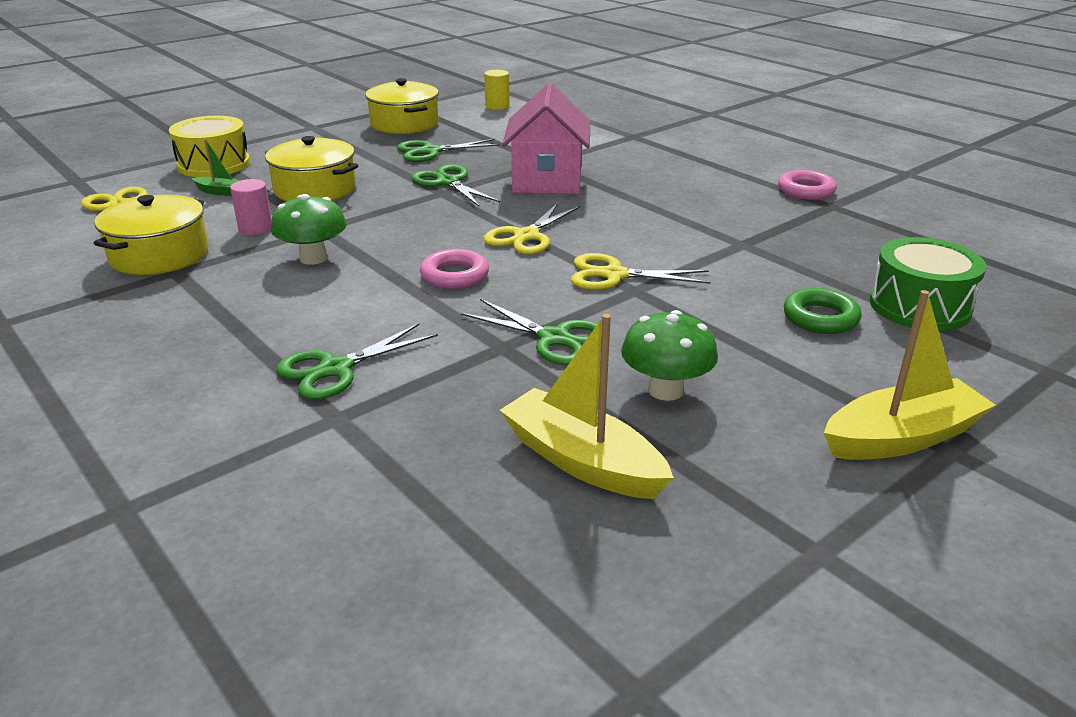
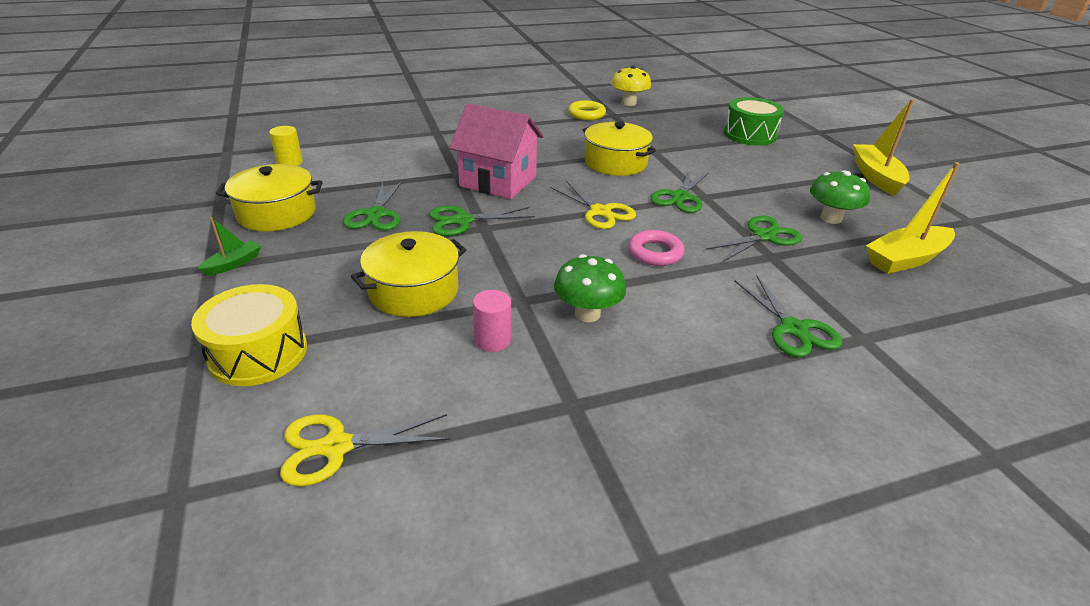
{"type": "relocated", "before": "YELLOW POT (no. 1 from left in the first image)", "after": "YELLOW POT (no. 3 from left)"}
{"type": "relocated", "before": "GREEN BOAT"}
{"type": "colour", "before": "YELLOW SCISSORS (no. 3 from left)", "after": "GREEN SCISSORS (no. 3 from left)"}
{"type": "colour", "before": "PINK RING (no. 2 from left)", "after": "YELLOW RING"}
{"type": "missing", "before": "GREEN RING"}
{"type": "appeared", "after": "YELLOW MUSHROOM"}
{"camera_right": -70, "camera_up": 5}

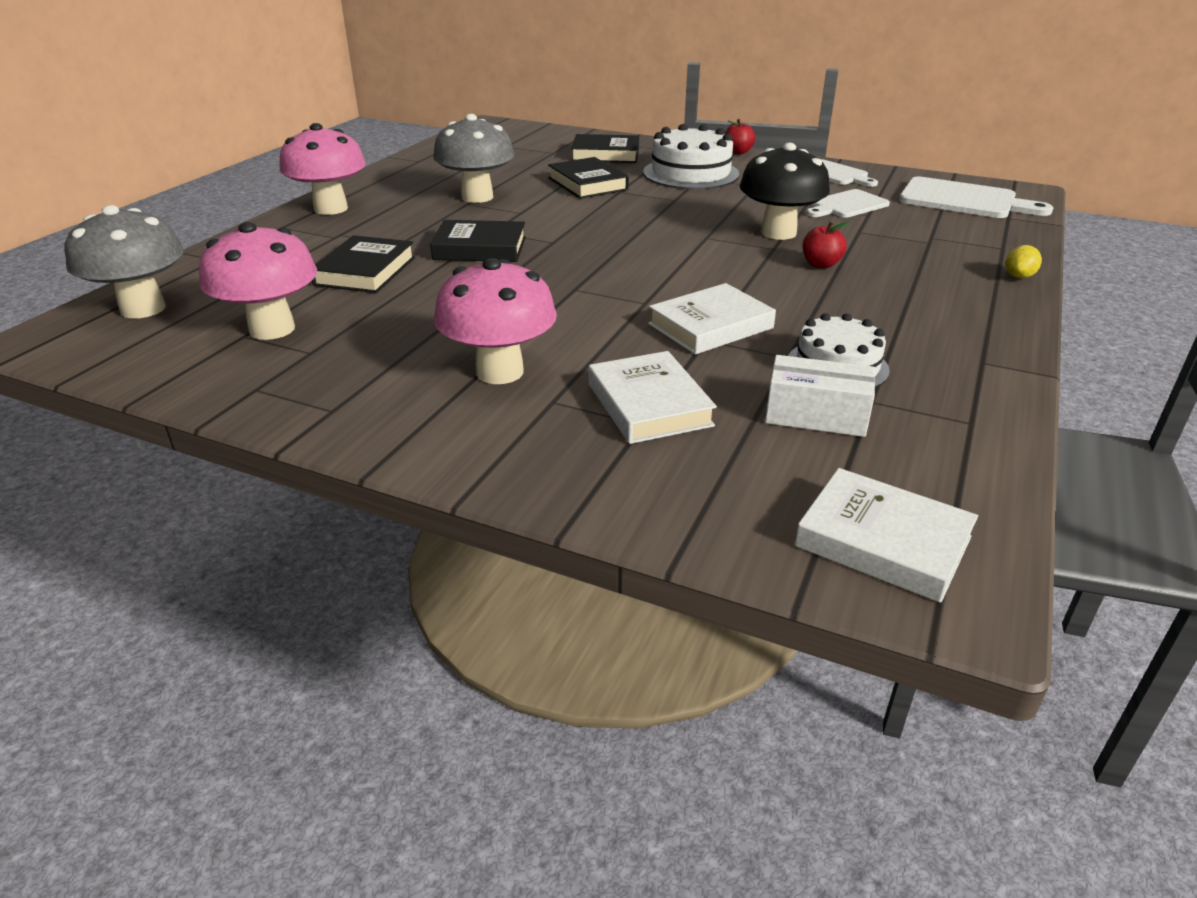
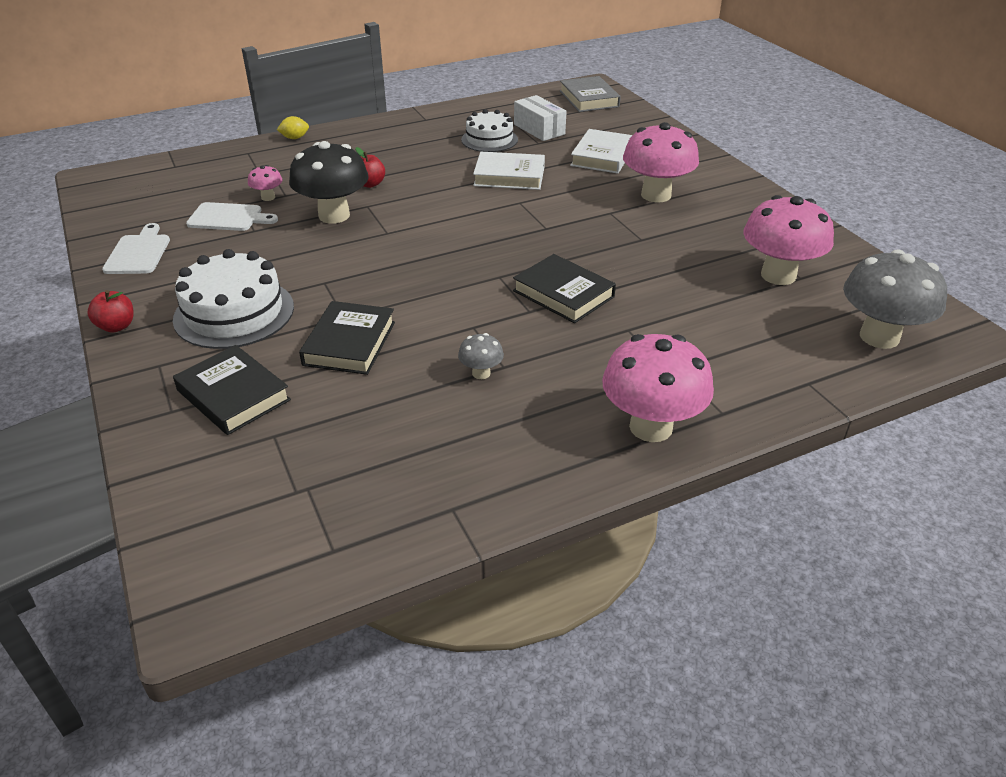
{"type": "missing", "before": "BLACK BOOK (no. 1 from left)"}
{"type": "size", "before": "GREY MUSHROOM (no. 2 from left in the first image)", "scale": 0.46}
{"type": "colour", "before": "WHITE BOOK (no. 3 from left)", "after": "GREY BOOK"}
{"type": "missing", "before": "WHITE CUTTING BOARD (no. 3 from left)"}
{"type": "appeared", "after": "PINK MUSHROOM (no. 1 from left)"}
{"camera_right": -140, "camera_up": 5}

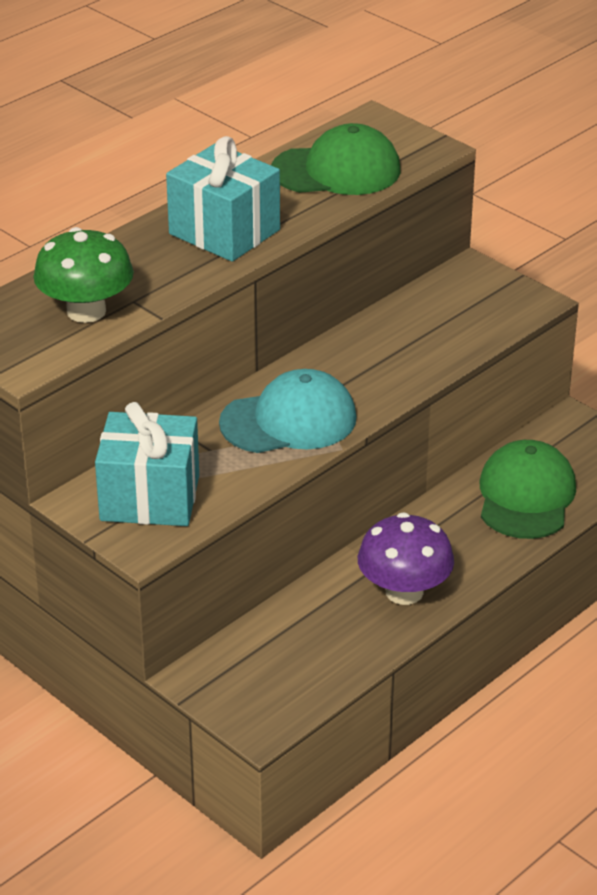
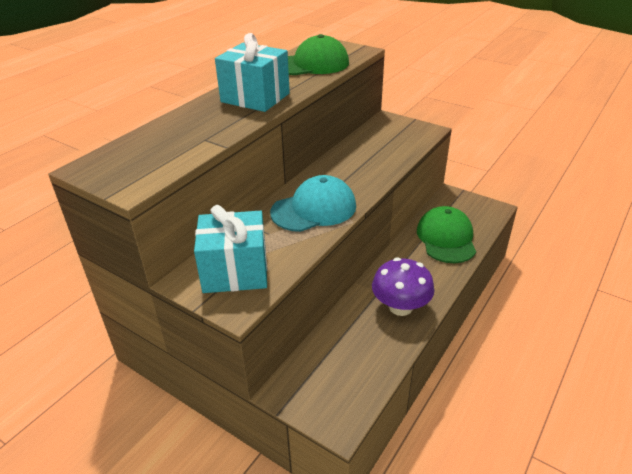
{"type": "missing", "before": "GREEN MUSHROOM"}
{"camera_right": -10, "camera_up": 0}

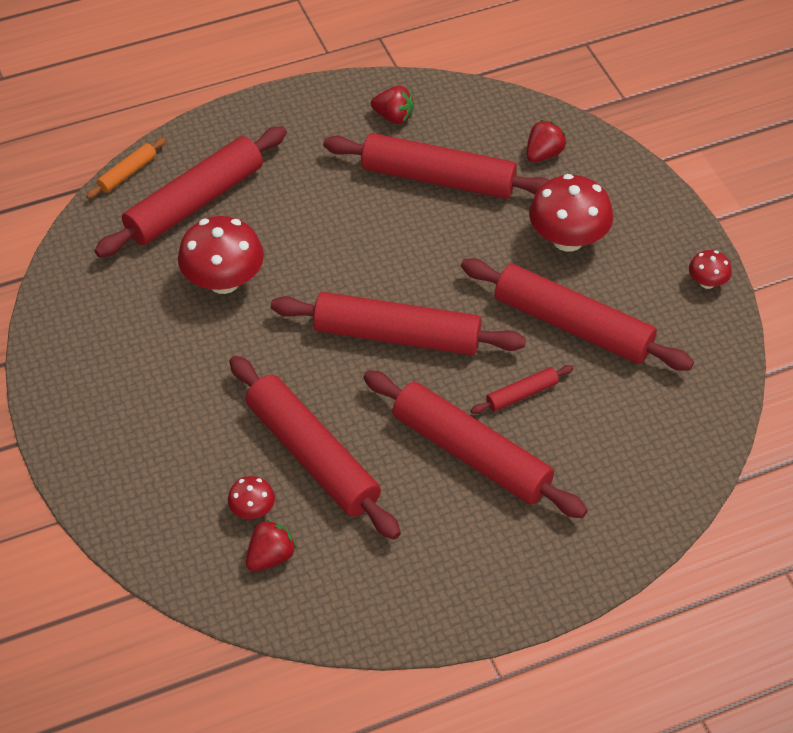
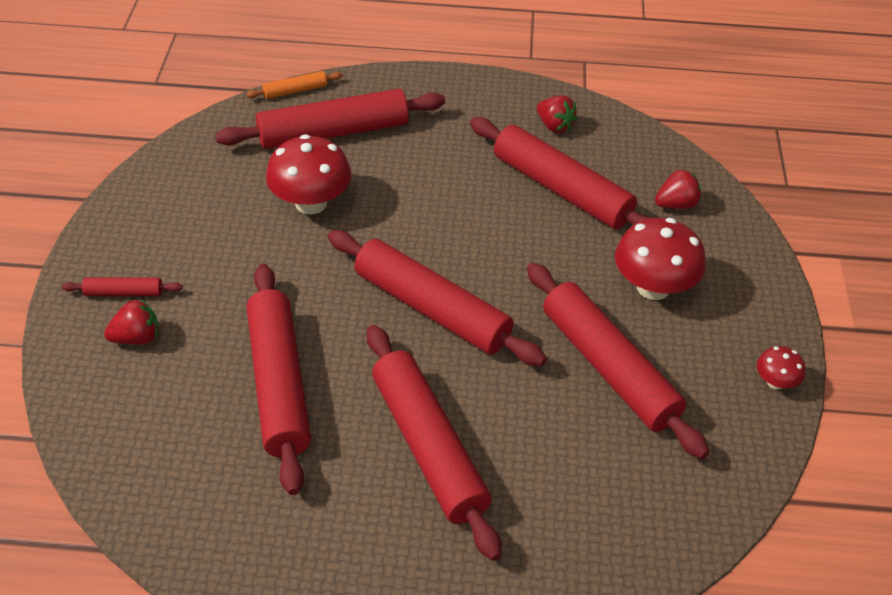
{"type": "missing", "before": "RED MUSHROOM (no. 2 from left)"}
{"type": "relocated", "before": "RED STRAWBERRY (no. 1 from left)"}
{"type": "relocated", "before": "RED ROLLING PIN (no. 6 from left in the first image)", "after": "RED ROLLING PIN (no. 1 from left)"}
{"camera_right": 25, "camera_up": -5}

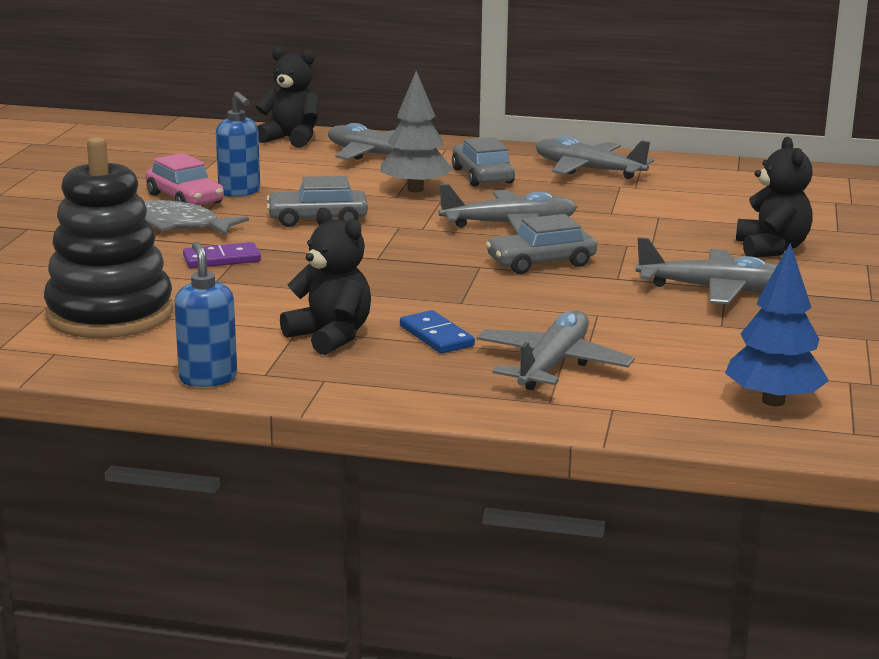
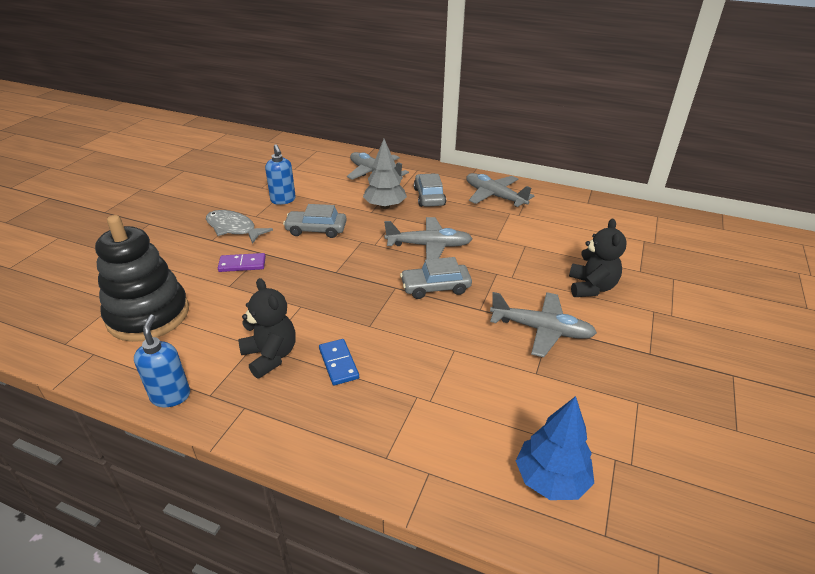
{"type": "missing", "before": "PINK CAR"}
{"type": "missing", "before": "BLACK TEDDY BEAR (no. 1 from left)"}
{"type": "missing", "before": "GREY PLANE (no. 3 from left)"}
{"camera_right": 10, "camera_up": 15}

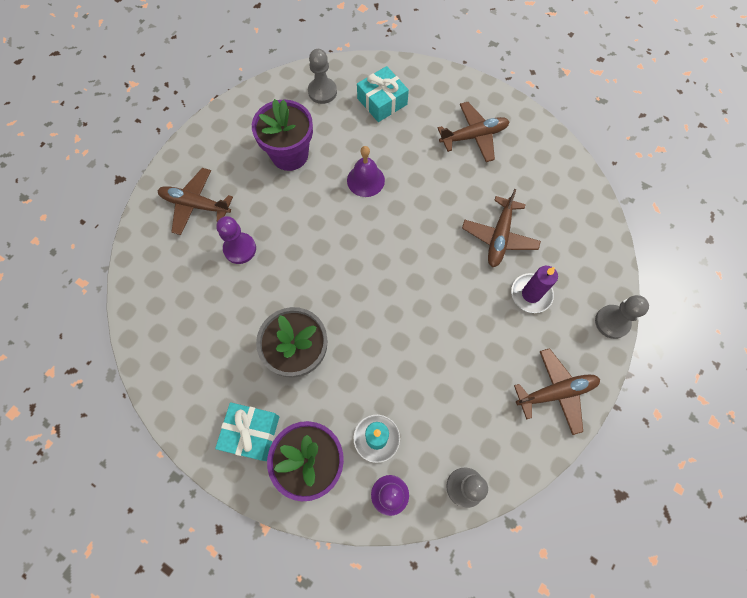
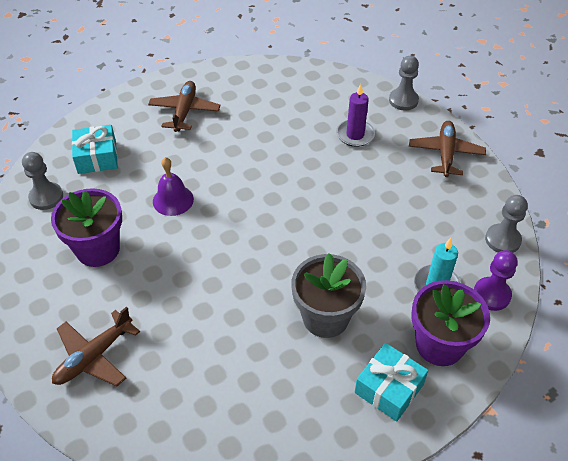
{"type": "missing", "before": "PURPLE PAWN (no. 1 from left)"}
{"type": "missing", "before": "BROWN PLANE (no. 3 from left)"}
{"camera_right": -65, "camera_up": -20}

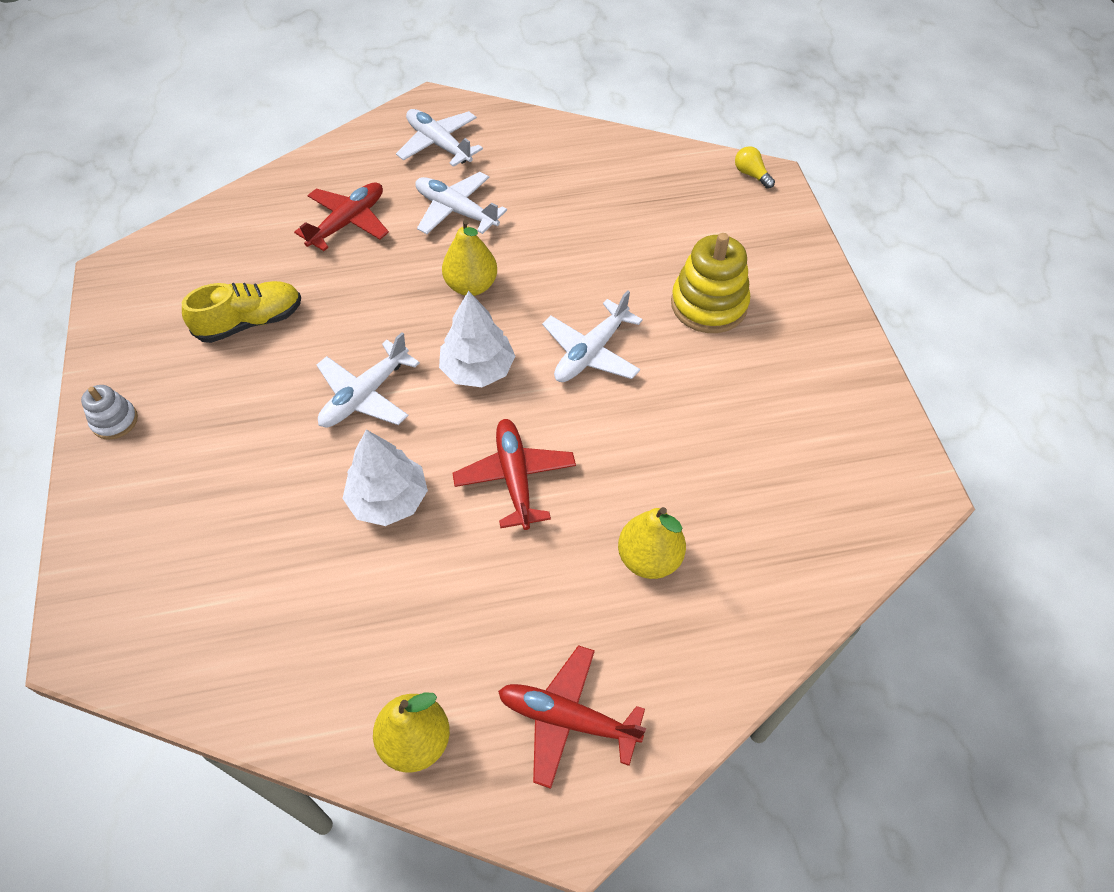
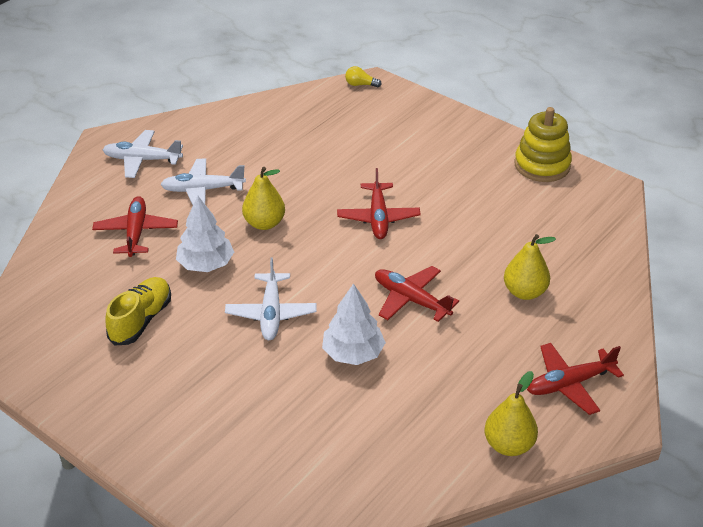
{"type": "missing", "before": "WHITE STACKING TOY"}
{"type": "relocated", "before": "WHITE TREE (no. 2 from left in the first image)", "after": "WHITE TREE (no. 1 from left)"}
{"type": "colour", "before": "WHITE PLANE (no. 4 from left)", "after": "RED PLANE (no. 2 from left)"}
{"type": "relocated", "before": "YELLOW STACKING TOY"}
{"camera_right": -40, "camera_up": -15}

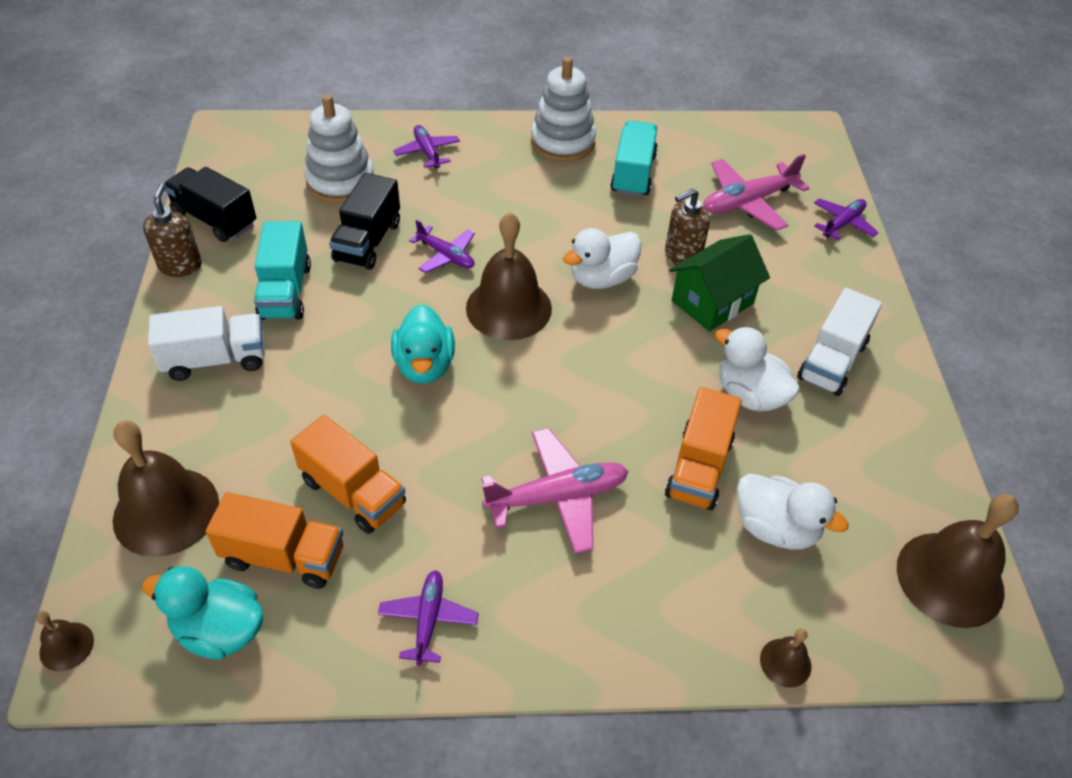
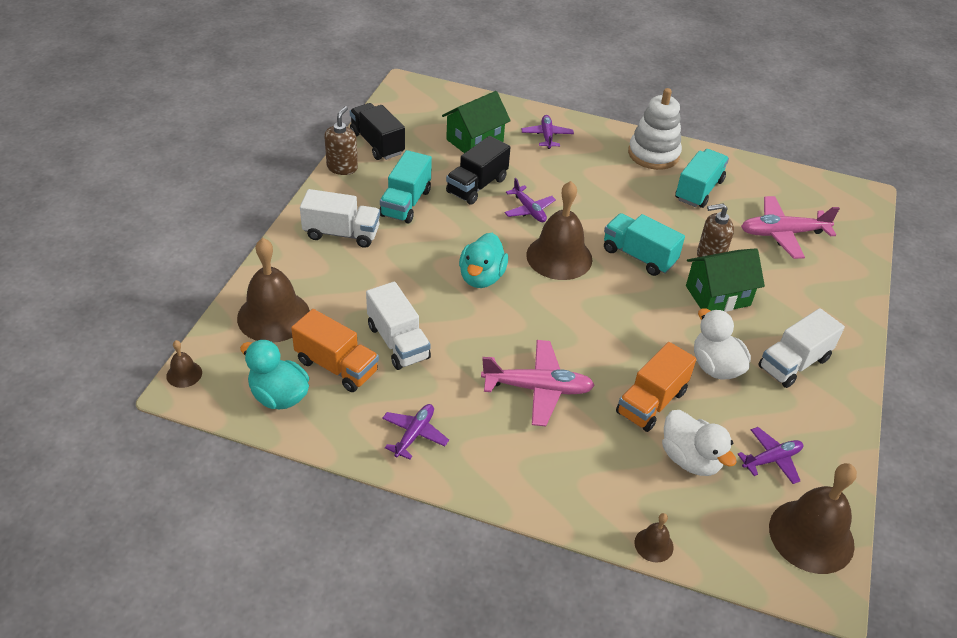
{"type": "colour", "before": "ORANGE TRUCK (no. 2 from left)", "after": "WHITE TRUCK (no. 2 from left)"}
{"type": "exchanged", "before": "WHITE STACKING TOY (no. 1 from left)", "after": "GREEN HOUSE (no. 1 from left)"}
{"type": "exchanged", "before": "WHITE DUCK (no. 1 from left)", "after": "TURQUOISE TRUCK (no. 2 from left)"}
{"type": "relocated", "before": "PURPLE PLANE (no. 4 from left)"}
{"camera_right": 20, "camera_up": -5}

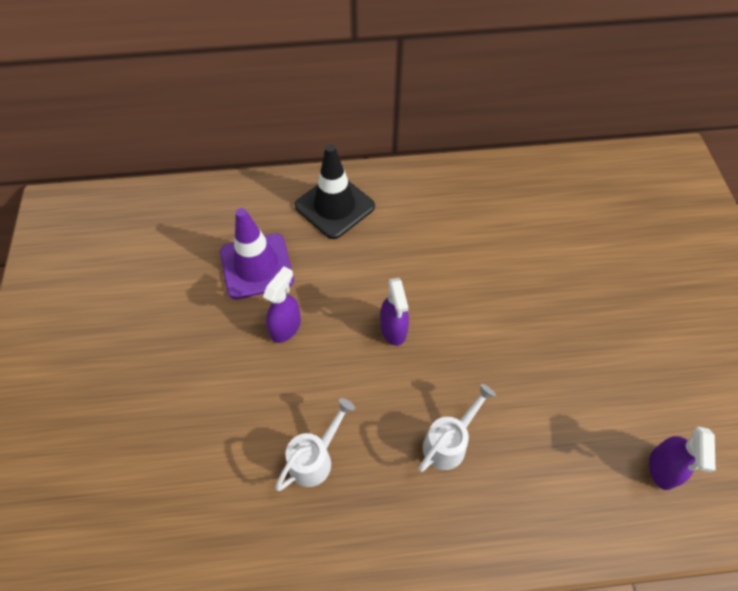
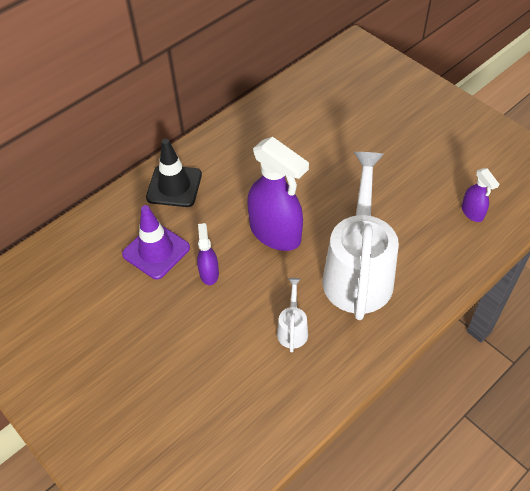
{"type": "size", "before": "PURPLE SPRAY BOTTLE (no. 2 from left)", "scale": 2.05}
{"type": "size", "before": "WHITE WATERING CAN (no. 2 from left)", "scale": 2.39}
{"camera_right": -35, "camera_up": -5}

